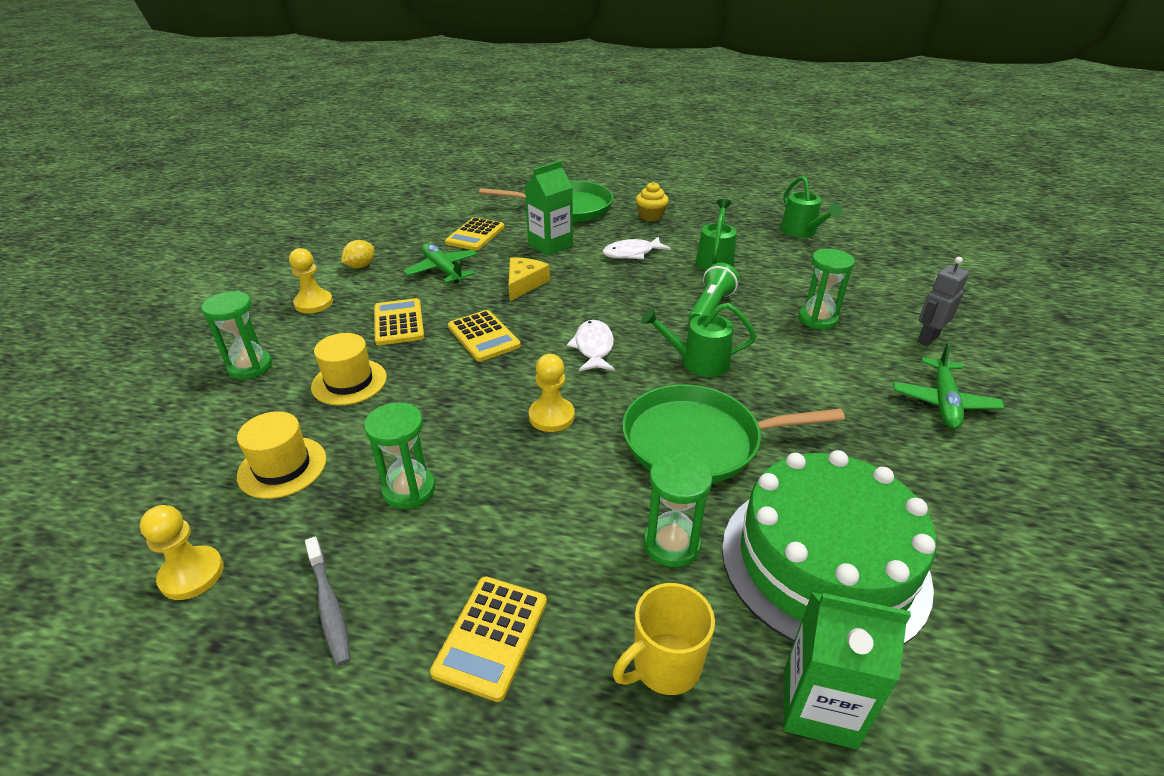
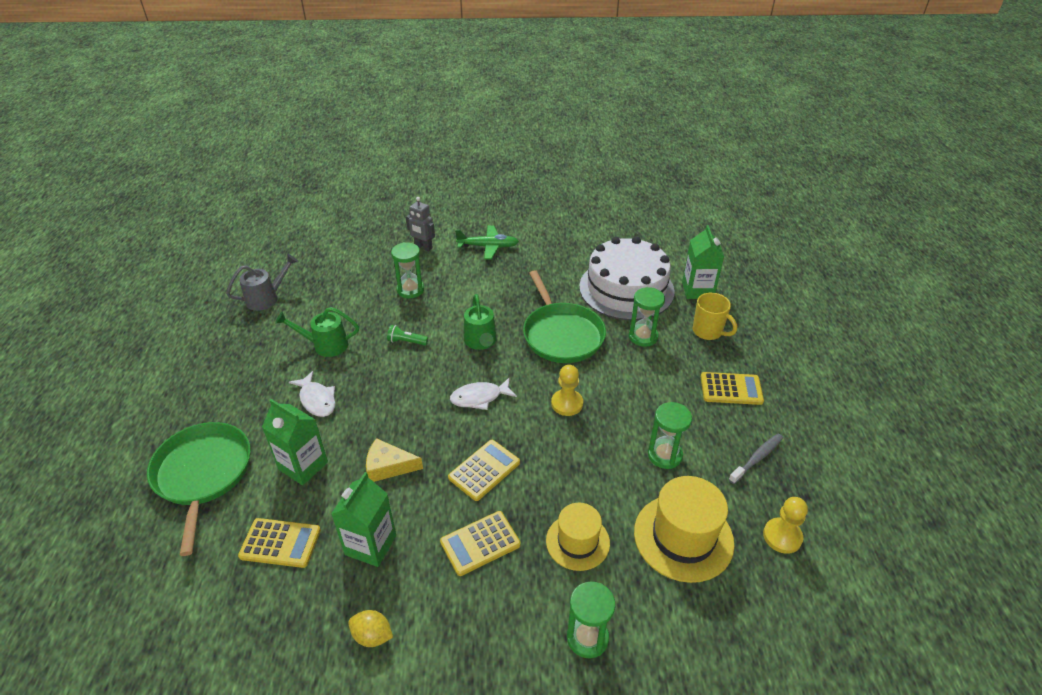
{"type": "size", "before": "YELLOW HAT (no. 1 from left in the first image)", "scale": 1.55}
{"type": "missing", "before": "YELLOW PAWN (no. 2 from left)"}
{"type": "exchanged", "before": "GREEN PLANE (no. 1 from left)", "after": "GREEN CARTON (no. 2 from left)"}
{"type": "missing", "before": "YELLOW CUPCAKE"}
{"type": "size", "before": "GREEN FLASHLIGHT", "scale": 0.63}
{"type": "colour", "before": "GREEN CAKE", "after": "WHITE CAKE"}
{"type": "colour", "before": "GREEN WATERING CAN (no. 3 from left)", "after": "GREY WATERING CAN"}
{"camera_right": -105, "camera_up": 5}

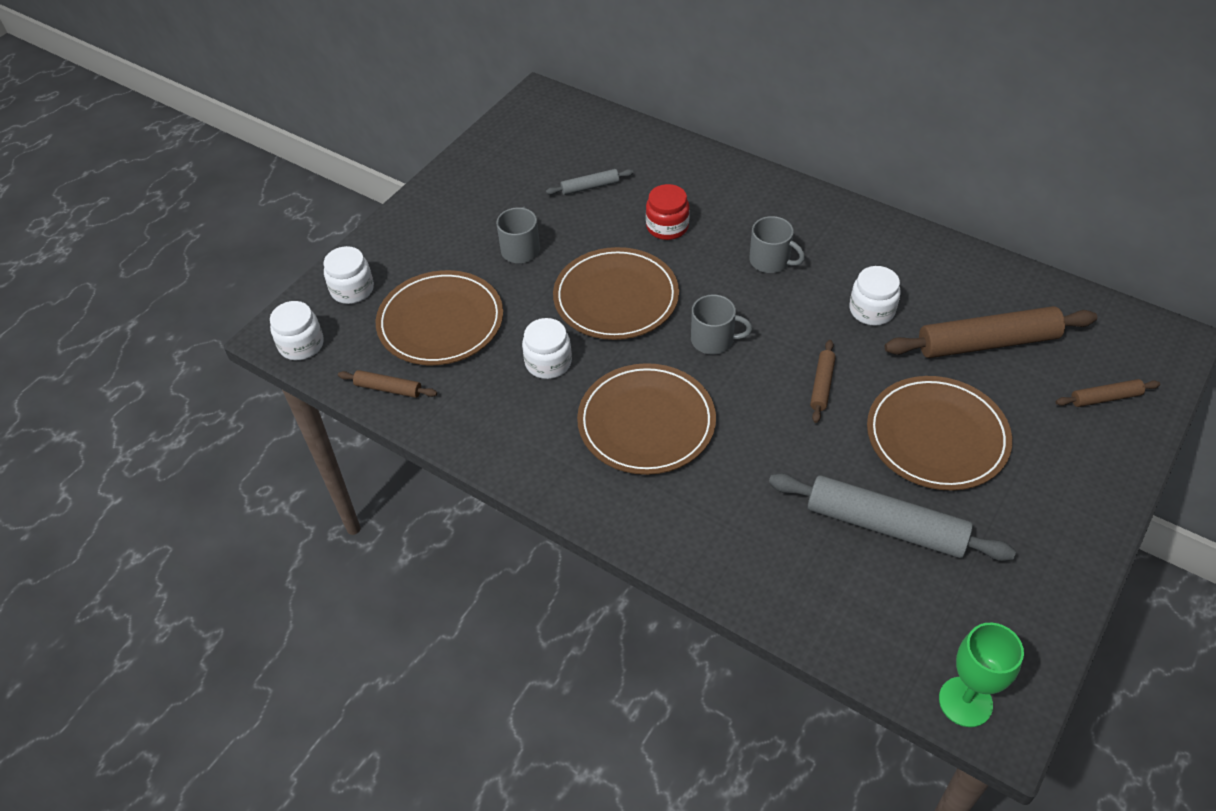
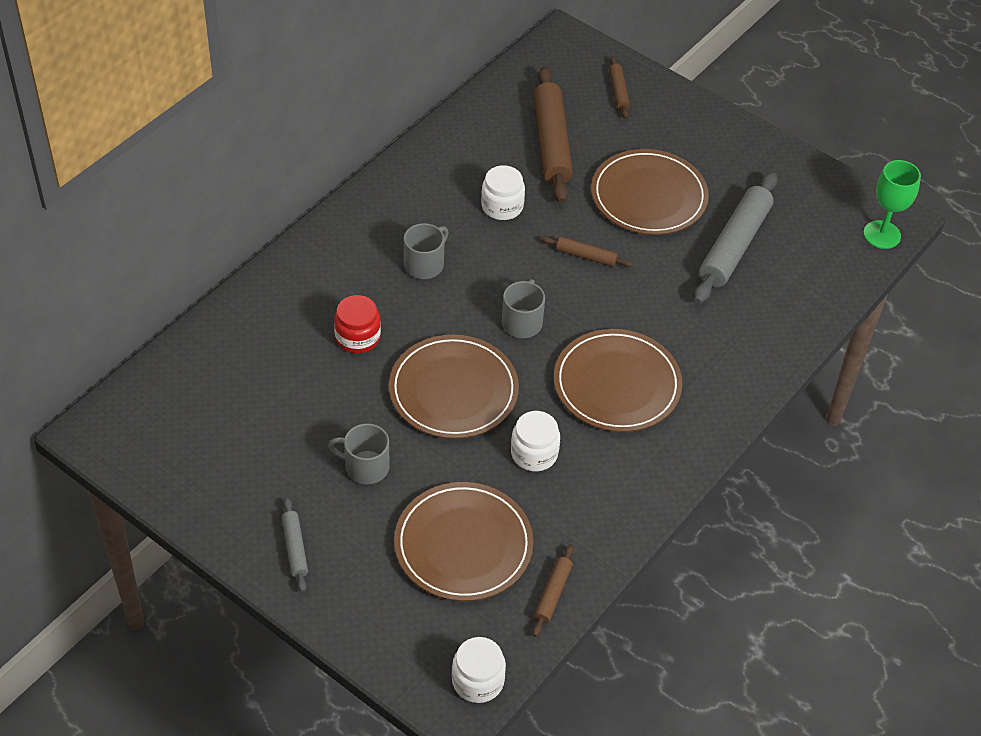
{"type": "missing", "before": "WHITE JAR (no. 2 from left)"}
{"type": "relocated", "before": "GREY ROLLING PIN (no. 1 from left)"}
{"camera_right": -90, "camera_up": 0}

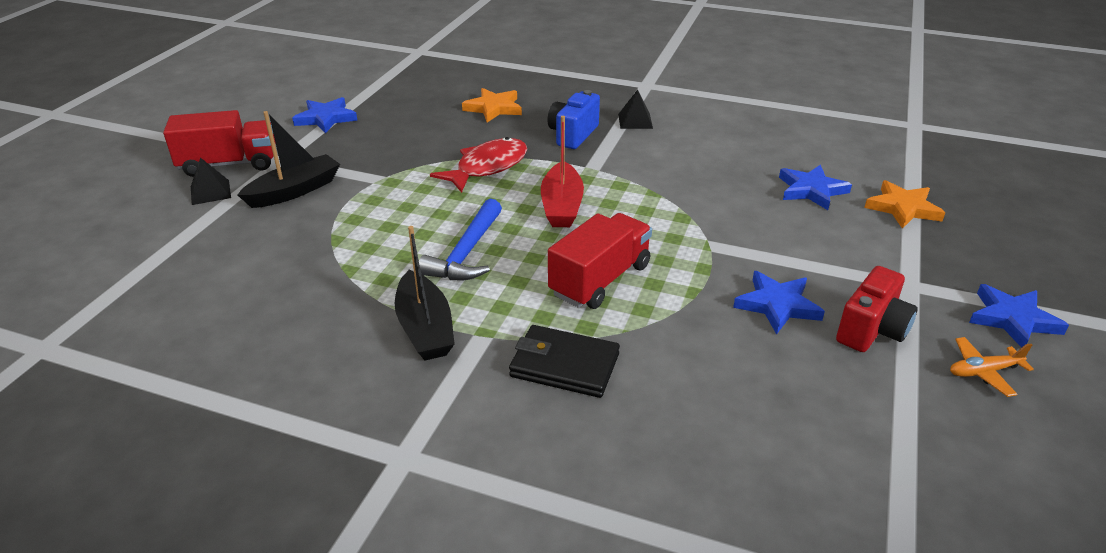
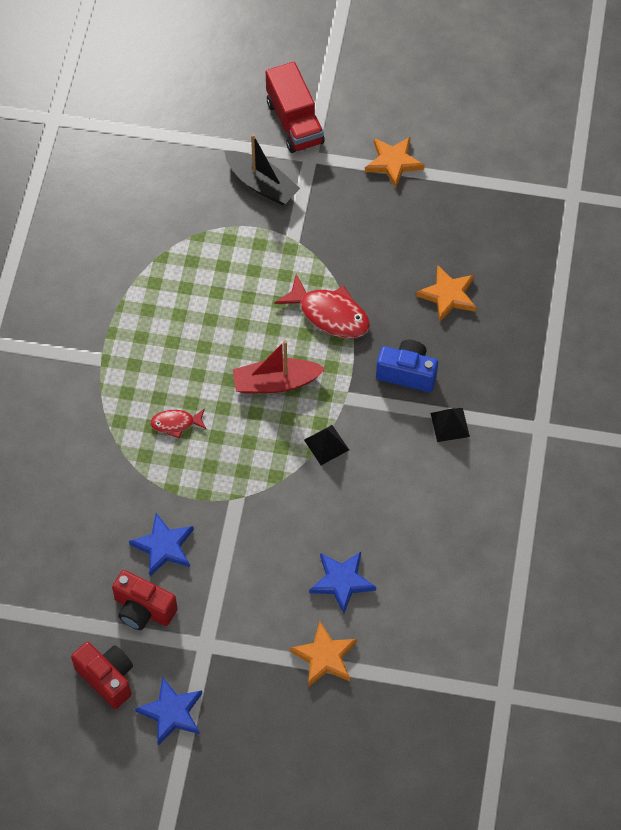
{"type": "relocated", "before": "BLACK PYRAMID (no. 1 from left)"}
{"type": "colour", "before": "BLUE STAR (no. 1 from left)", "after": "ORANGE STAR (no. 2 from left)"}
{"type": "missing", "before": "BLACK BOAT (no. 2 from left)"}
{"type": "missing", "before": "BLUE HAMMER"}
{"type": "missing", "before": "BLACK WALLET"}
{"type": "exchanged", "before": "RED TRUCK (no. 2 from left)", "after": "RED FISH (no. 1 from left)"}
{"type": "exchanged", "before": "ORANGE PLANE", "after": "RED CAMERA (no. 1 from left)"}
{"camera_right": 80, "camera_up": 25}

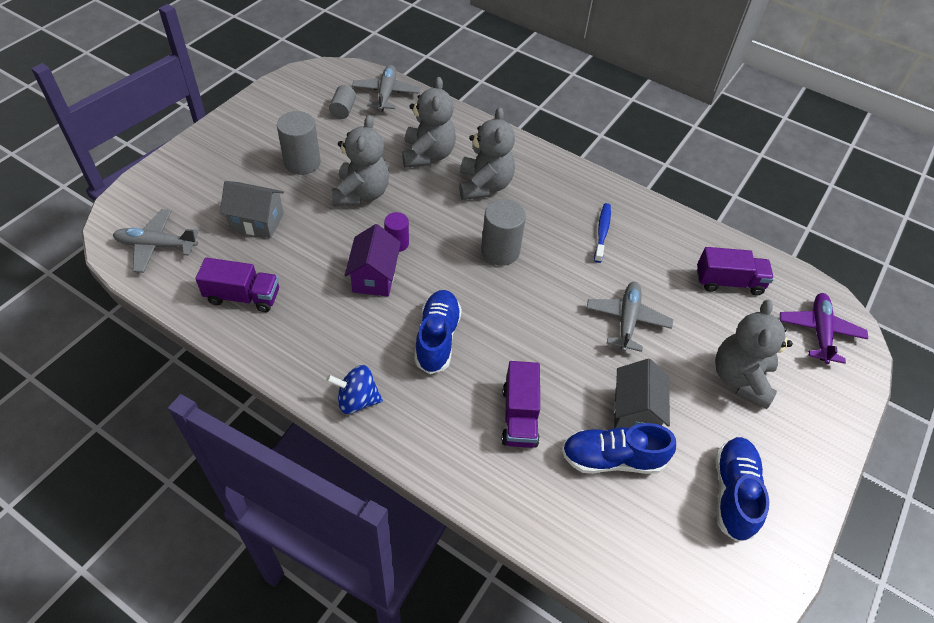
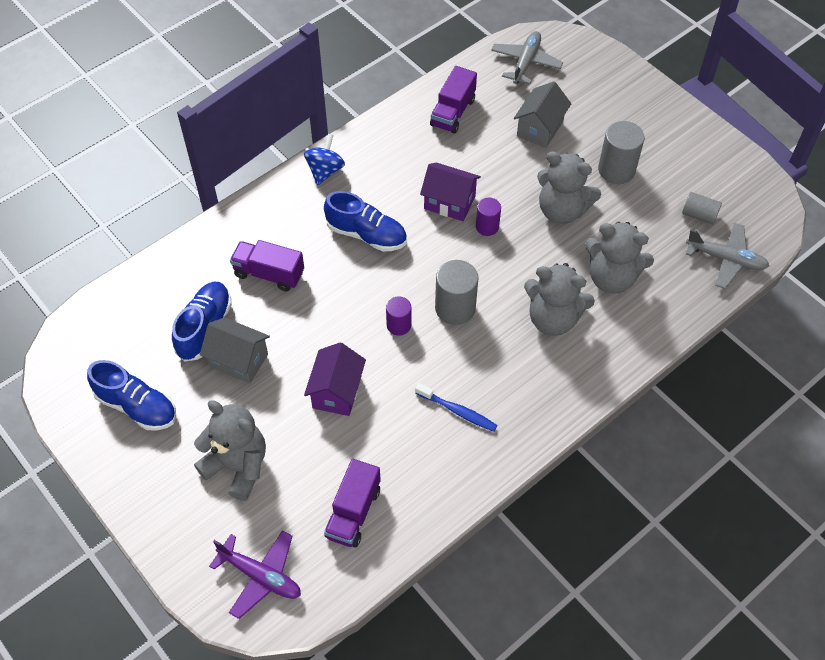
{"type": "exchanged", "before": "GREY PLANE (no. 3 from left)", "after": "PURPLE HOUSE (no. 1 from left)"}
{"type": "appeared", "after": "PURPLE CYLINDER (no. 1 from left)"}
{"camera_right": 110, "camera_up": 5}

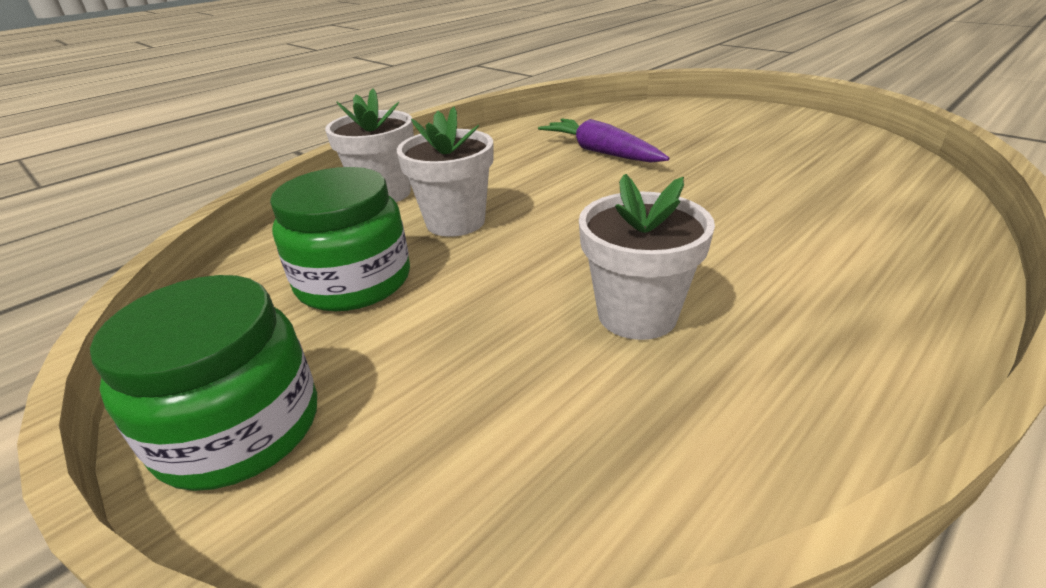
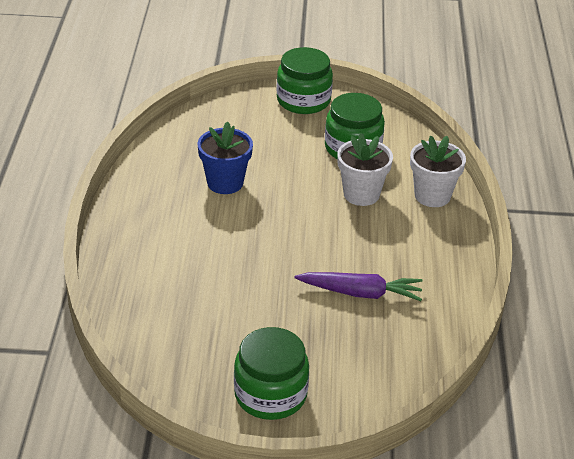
{"type": "colour", "before": "WHITE FLOWER POT (no. 3 from left)", "after": "BLUE FLOWER POT"}
{"type": "appeared", "after": "GREEN JAR (no. 1 from left)"}
{"camera_right": 135, "camera_up": 5}

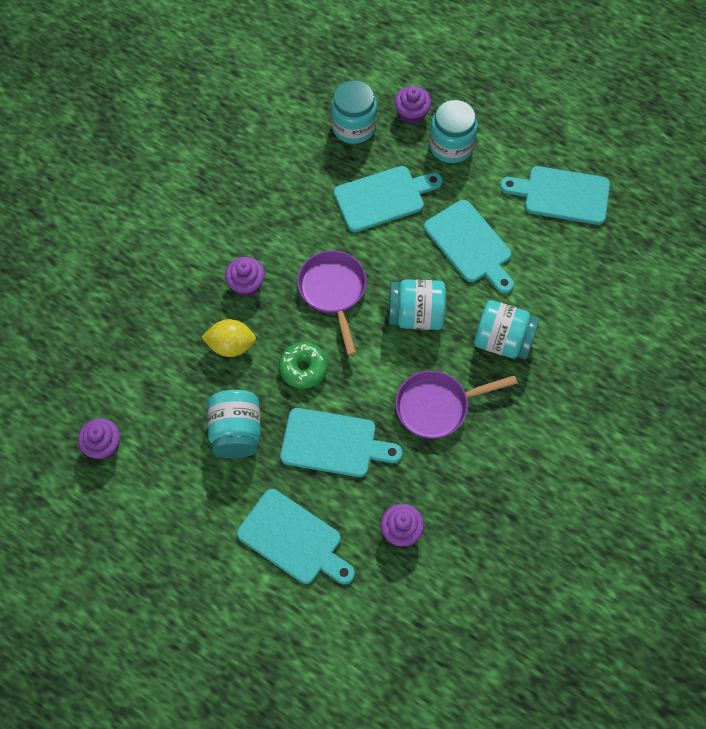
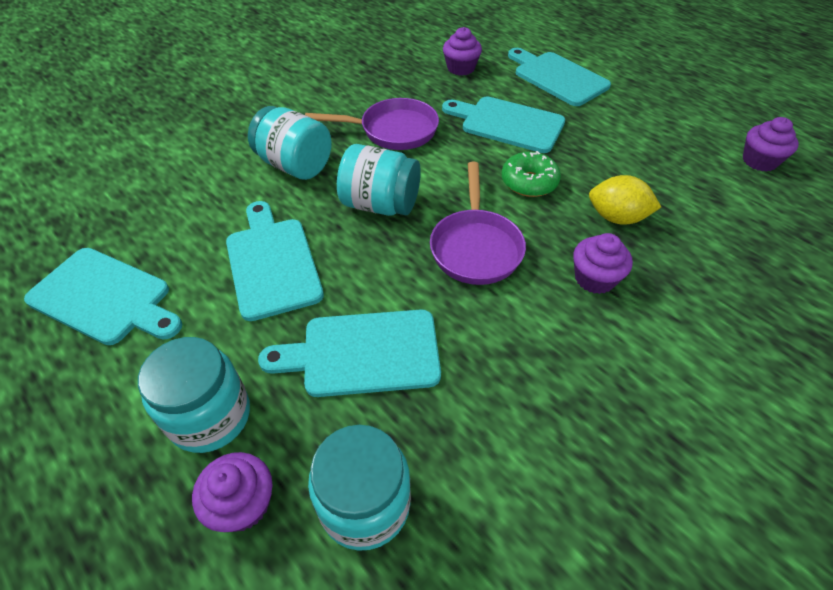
{"type": "missing", "before": "TURQUOISE JAR (no. 1 from left)"}
{"camera_right": -165, "camera_up": -15}

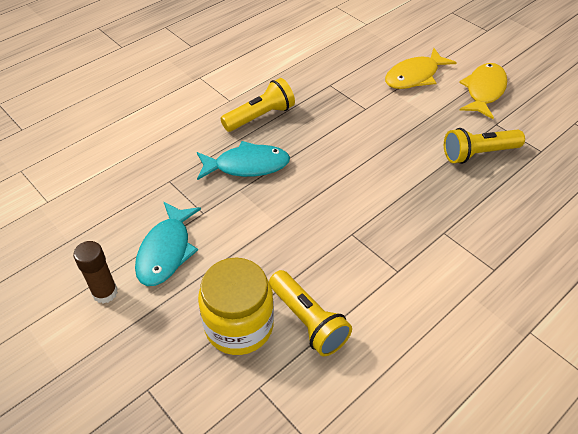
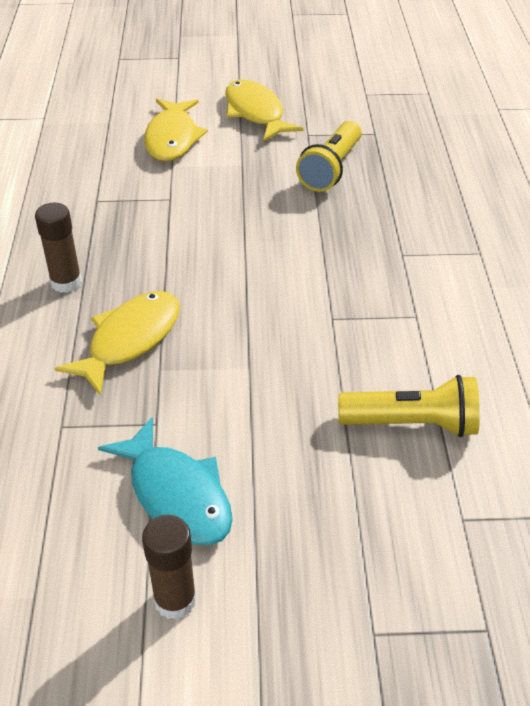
{"type": "colour", "before": "TURQUOISE FISH (no. 2 from left)", "after": "YELLOW FISH (no. 1 from left)"}
{"type": "missing", "before": "YELLOW JAR"}
{"type": "exchanged", "before": "YELLOW FLASHLIGHT (no. 1 from left)", "after": "BROWN GLUE STICK (no. 1 from left)"}
{"camera_right": -50, "camera_up": -5}

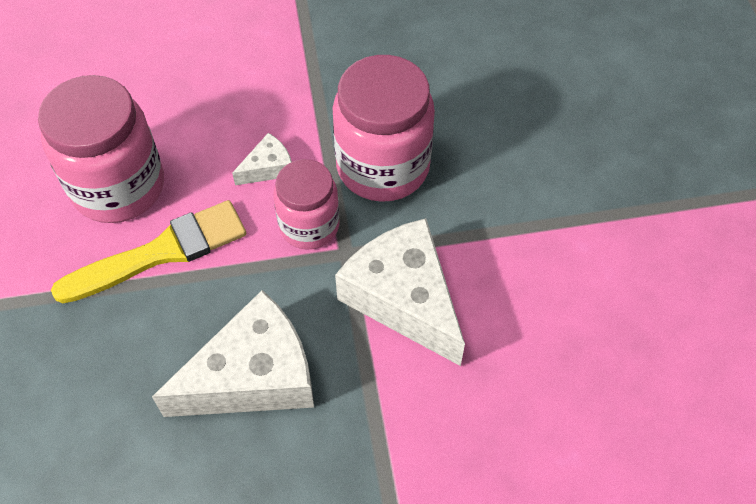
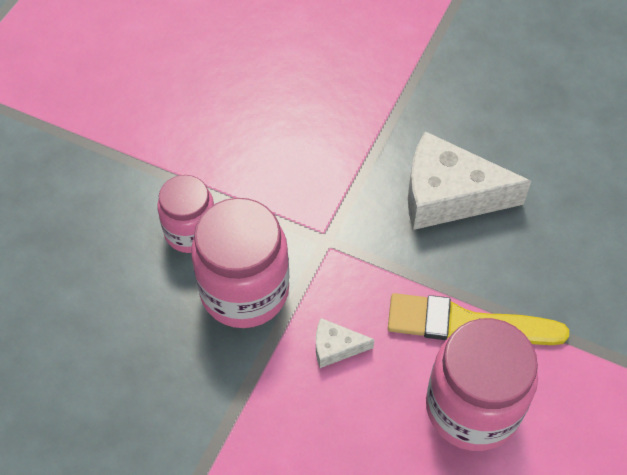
{"type": "relocated", "before": "PINK JAR (no. 2 from left in the first image)", "after": "PINK JAR (no. 1 from left)"}
{"type": "missing", "before": "WHITE CHEESE (no. 3 from left)"}
{"camera_right": -145, "camera_up": 0}

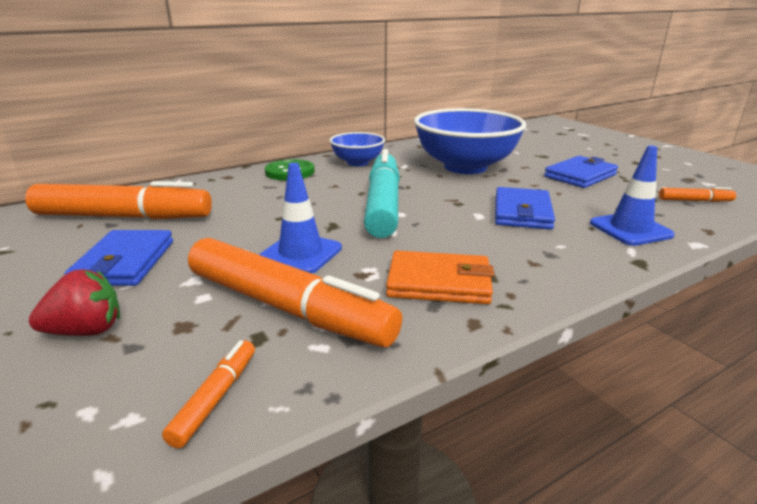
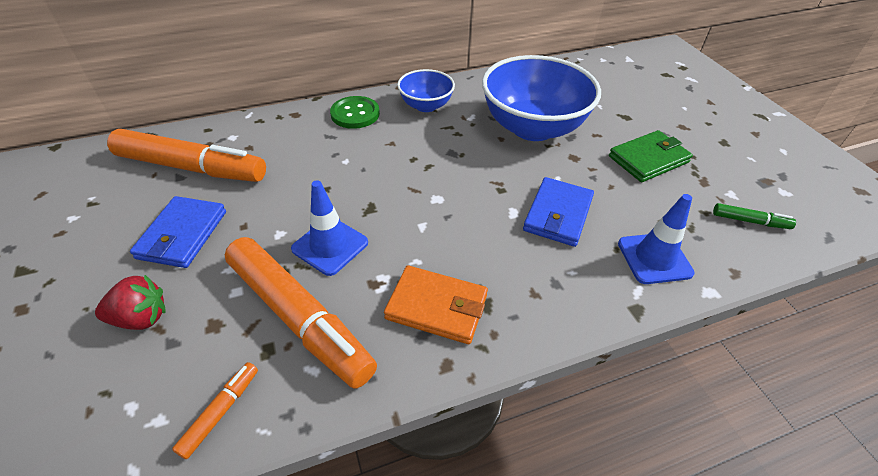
{"type": "missing", "before": "TURQUOISE MARKER"}
{"type": "colour", "before": "BLUE WALLET (no. 3 from left)", "after": "GREEN WALLET"}
{"type": "colour", "before": "ORANGE MARKER (no. 4 from left)", "after": "GREEN MARKER"}
{"camera_right": 10, "camera_up": 20}

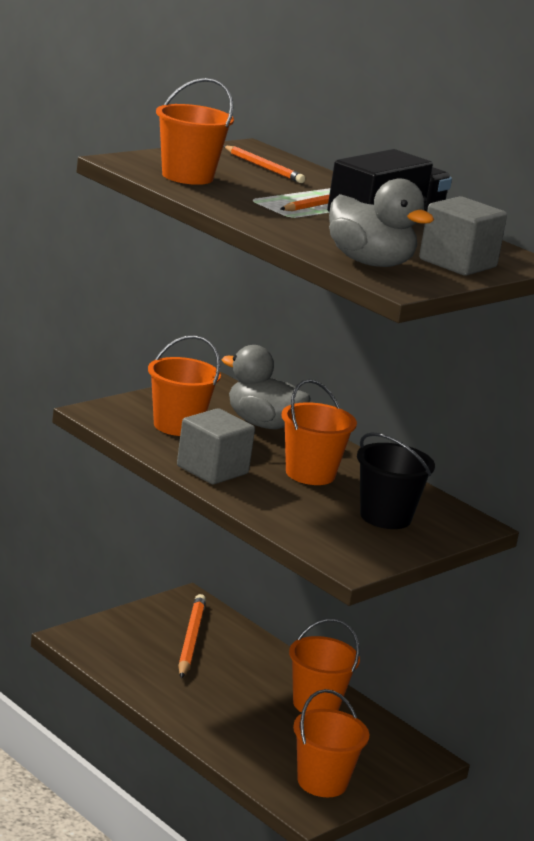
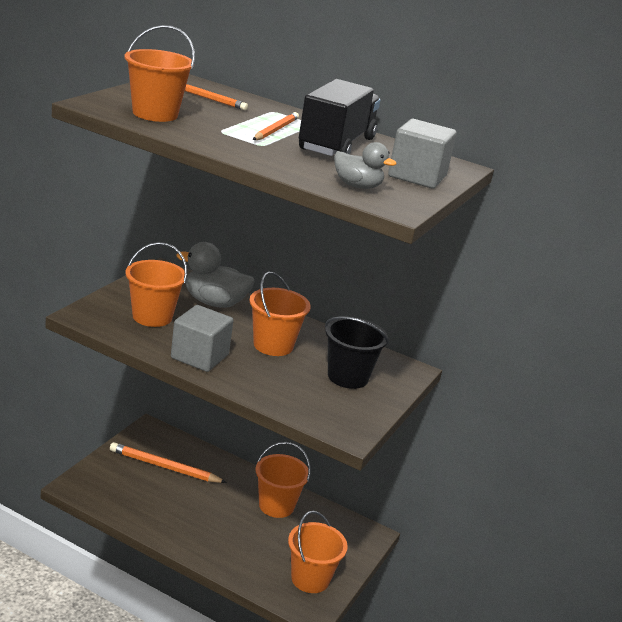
{"type": "spun", "before": "ORANGE PENCIL (no. 1 from left)", "turn": -60}
{"type": "size", "before": "GREY DUCK (no. 2 from left)", "scale": 0.61}
{"camera_right": -20, "camera_up": 5}

